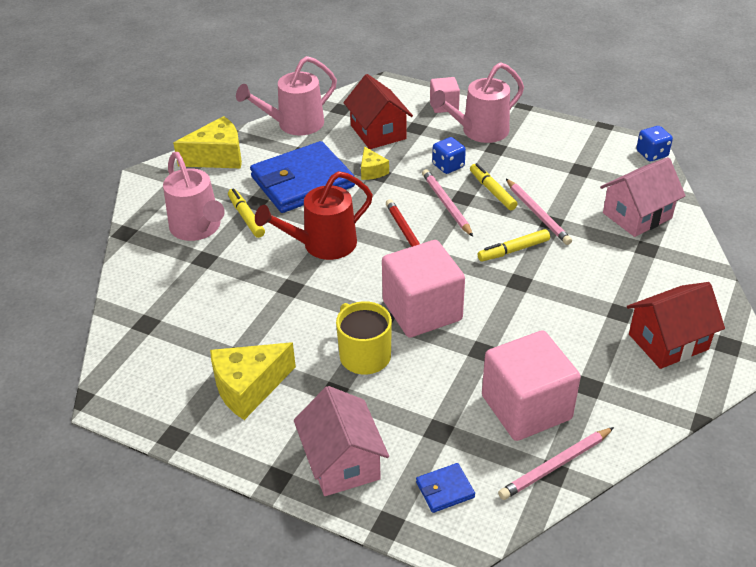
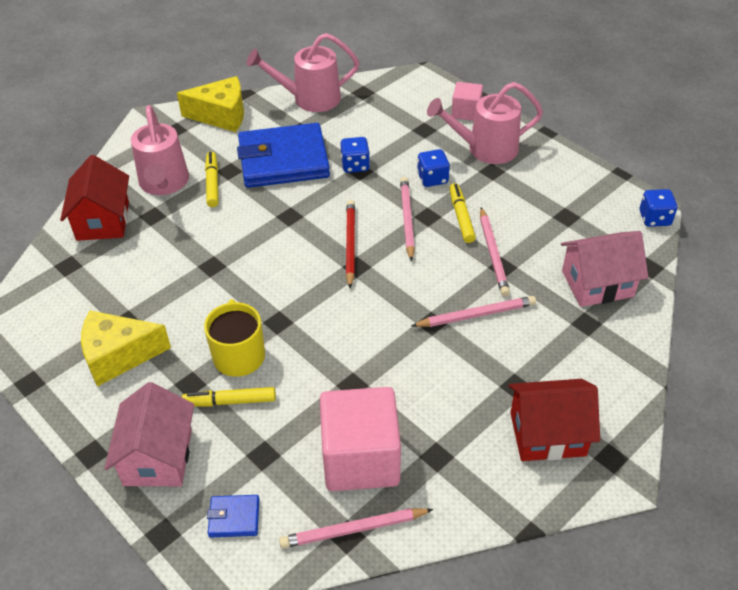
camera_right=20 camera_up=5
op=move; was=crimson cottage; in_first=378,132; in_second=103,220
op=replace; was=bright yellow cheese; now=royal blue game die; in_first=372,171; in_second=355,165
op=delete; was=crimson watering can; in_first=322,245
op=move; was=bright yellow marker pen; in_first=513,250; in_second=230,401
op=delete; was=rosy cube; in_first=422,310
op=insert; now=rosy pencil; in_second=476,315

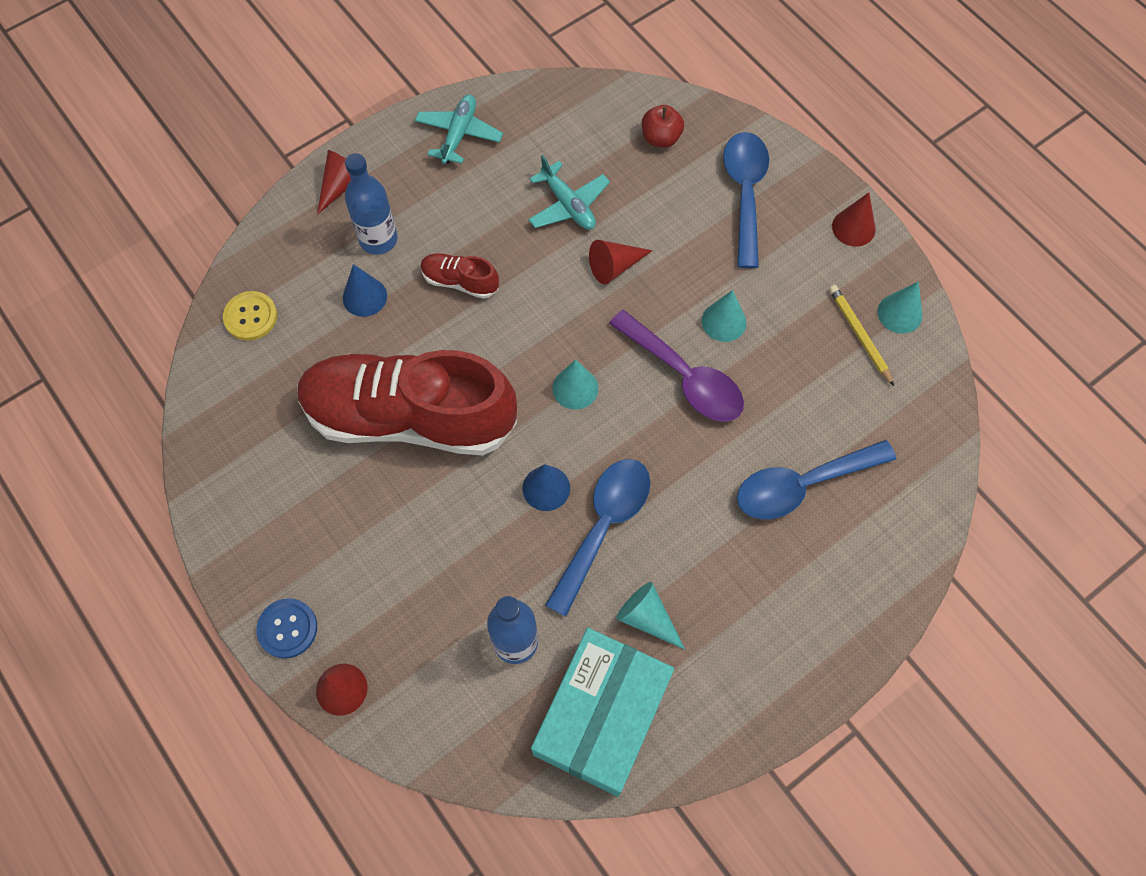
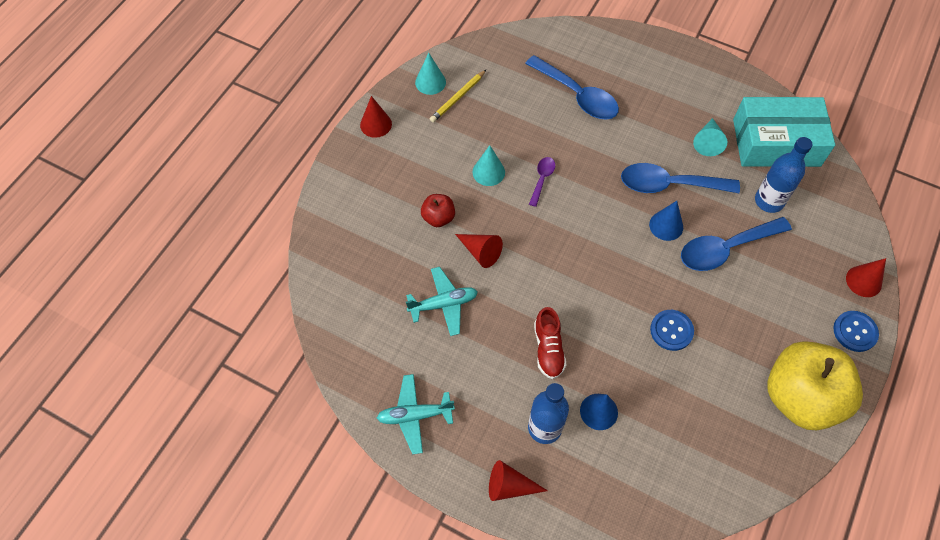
camera_right=-115 camera_up=-5
op=move; was=crimson apple fruit; in_first=661,138; in_second=438,218
op=move; was=royal blue spoon; in_first=745,193; in_second=725,249
op=rotate; was=aqua plane; in_first=568,205; in_second=443,304; clockwise=45
op=delete; was=bright yellow button; in_first=250,317
op=resize; was=purple spoon; in_first=684,377; in_second=542,179; ratio=0.49
op=replace; was=crimson sneaker; now=royal blue button; in_first=409,417; in_second=671,330
op=delete; was=aqua cone; in_first=575,388
op=insert; now=bright yellow apple fruit; in_second=800,397

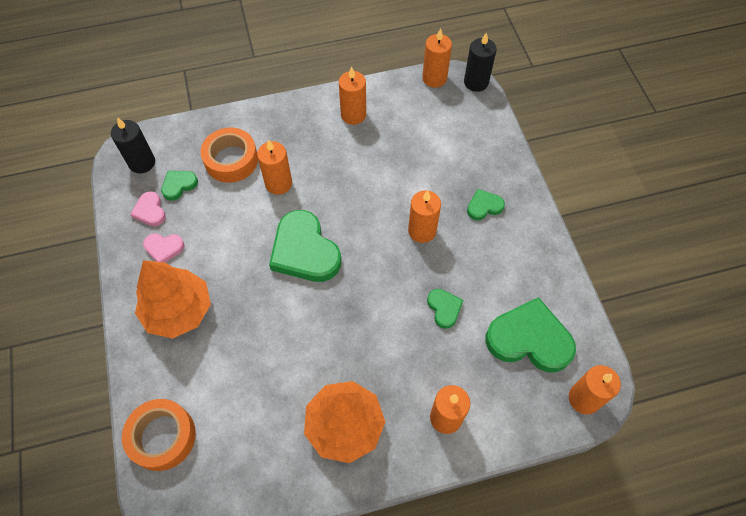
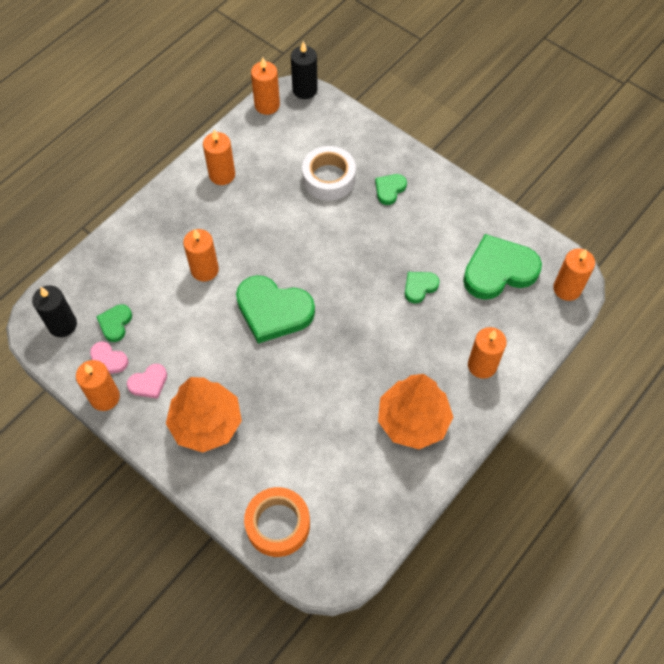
camera_right=-35 camera_up=0
op=delete; was=orange sticky tape; in_first=231,160
op=move; was=orange pillar candle; in_first=422,231; in_second=105,397
op=rotate; was=green heart shape; in_first=444,308; in_second=419,287; clockwise=-75
op=insert; now=pure white sticky tape; in_second=329,178

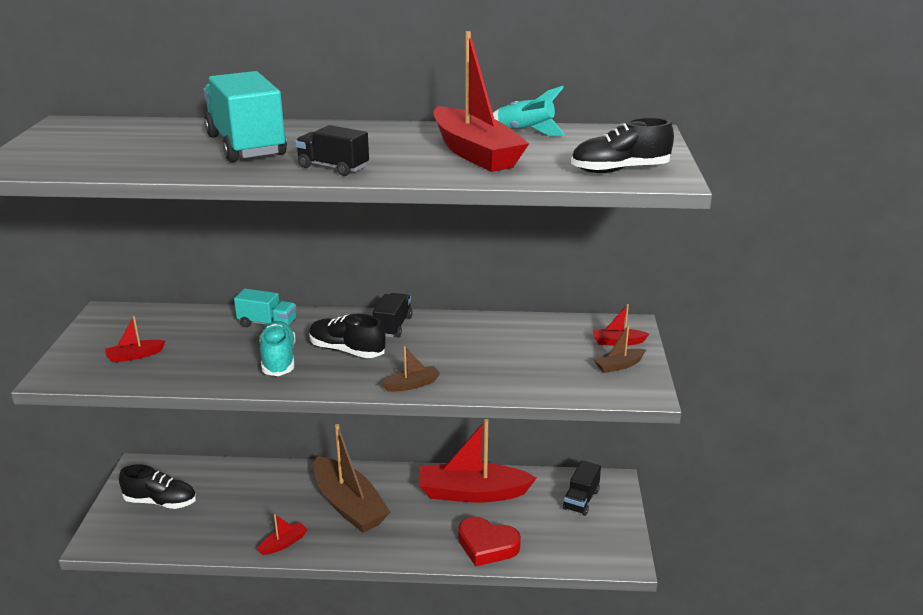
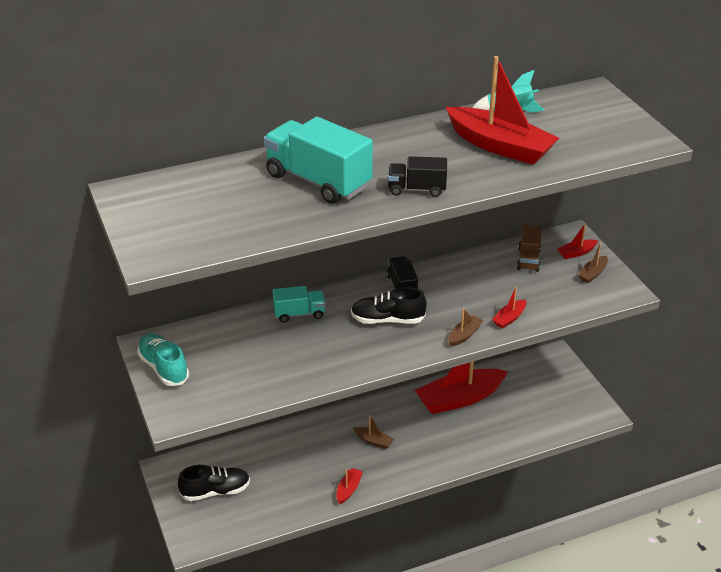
camera_right=-25 camera_up=10
op=delete; was=ebony sneaker; in_first=619,170
op=move; was=crimson boat; in_first=134,356; in_second=509,318
op=move; was=aqua sneaker; in_first=278,360; in_second=164,368
op=resize; was=brown boat; in_first=349,505; in_second=373,441; ratio=0.43
op=delete; was=ebony truck; in_first=581,500
op=delete; was=crimson heart shape; in_first=487,546
op=insert; now=brown truck; in_second=528,259

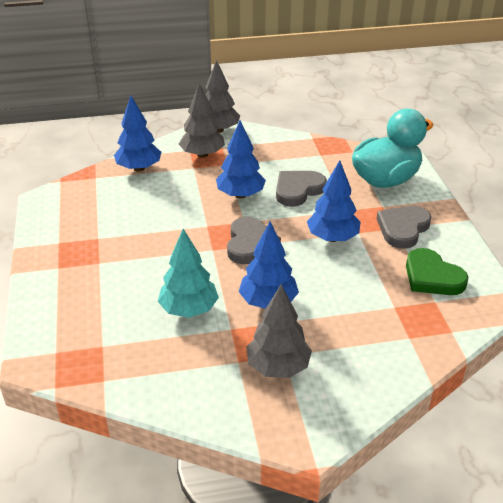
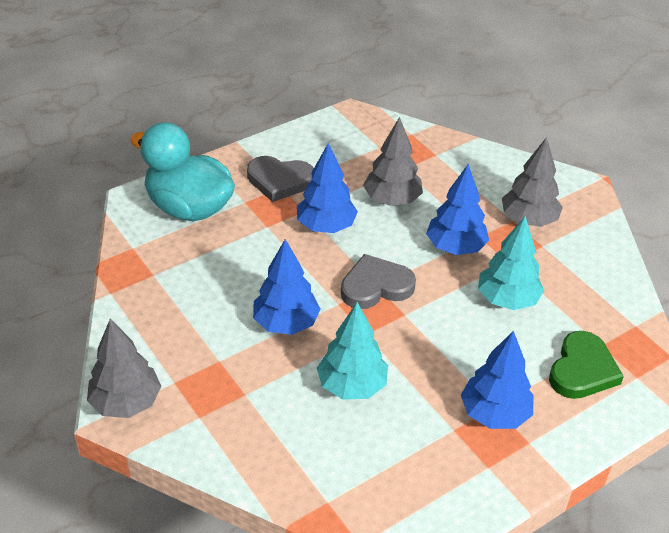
camera_right=-115 camera_up=5
op=move; was=gray tree; in_first=202,154; in_second=392,200
op=move; was=royal blue tree; in_first=139,168; in_second=494,414
op=delete; was=gray heart shape; in_first=298,190
op=move; was=green heart shape; in_first=432,277; in_second=582,370
op=insert; now=aqua tree; in_second=351,386

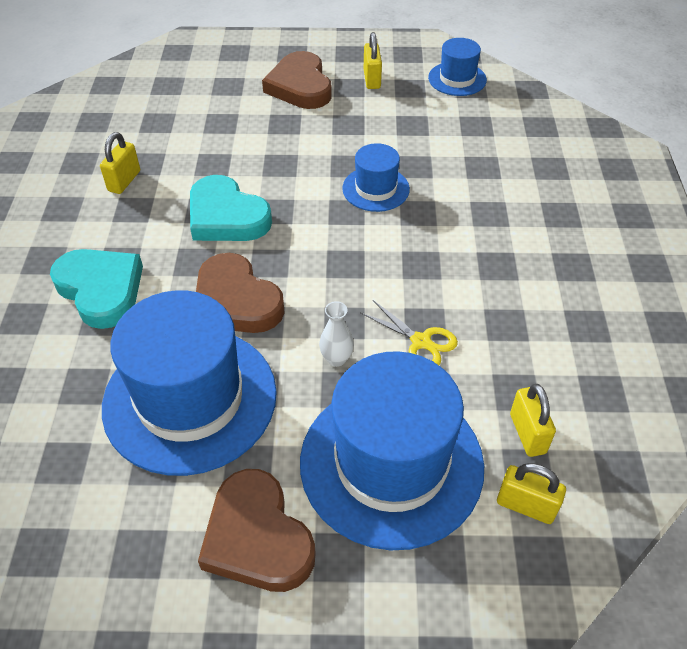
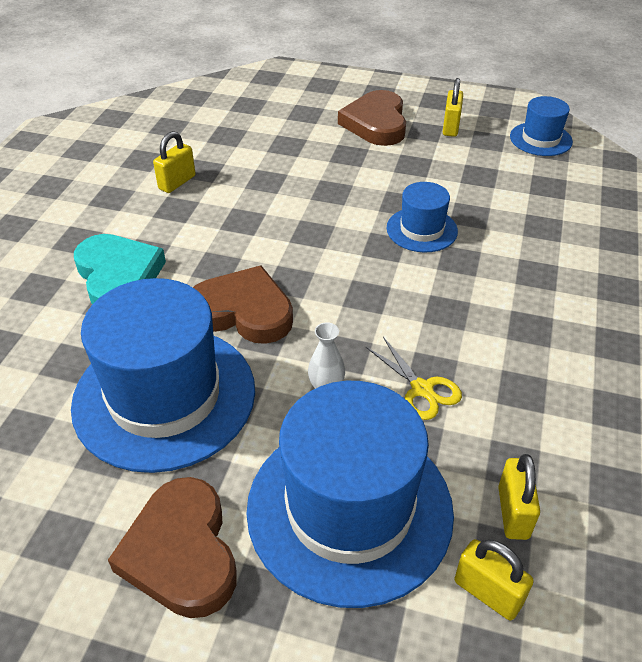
camera_right=15 camera_up=-5
op=delete; was=aqua heart shape; in_first=226,216
op=rotate; was=brown heart shape; in_first=236,301; in_second=243,311; clockwise=135

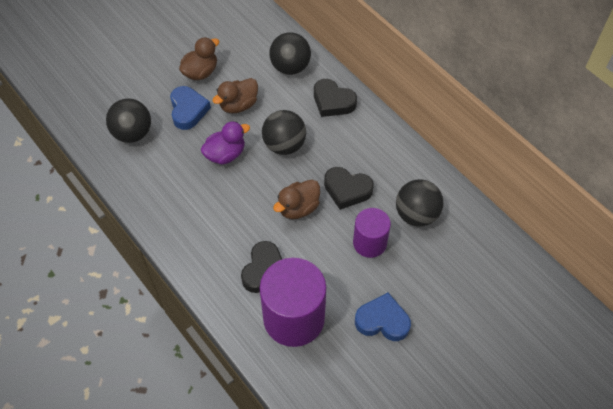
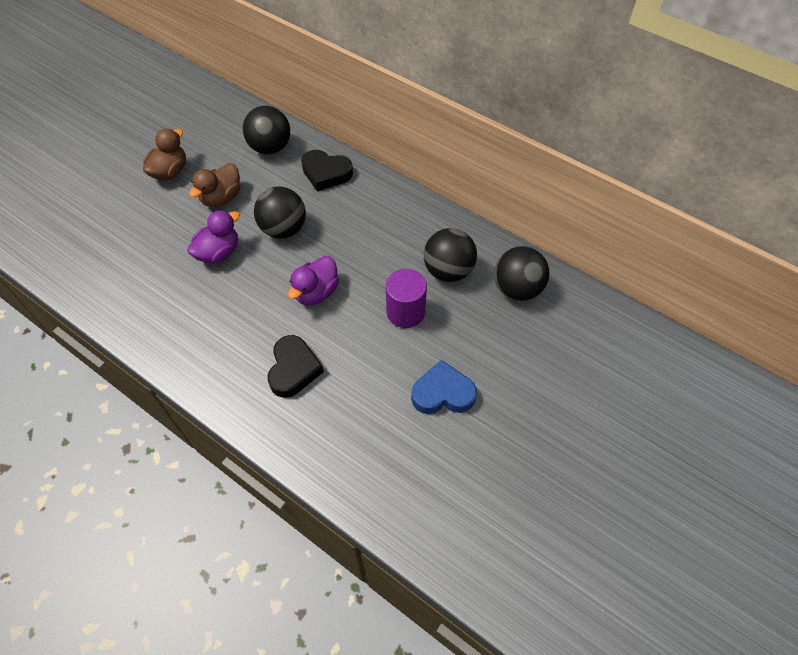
camera_right=-15 camera_up=0
op=delete; was=royal blue heart shape; in_first=188,110
op=move; was=ebony ball; in_first=132,133; in_second=517,288
op=delete; was=ebony heart shape; in_first=347,190
op=recolor; was=brown duck; now=purple duck; in_first=298,208; in_second=316,292
op=delete; was=purple cylinder; in_first=294,318

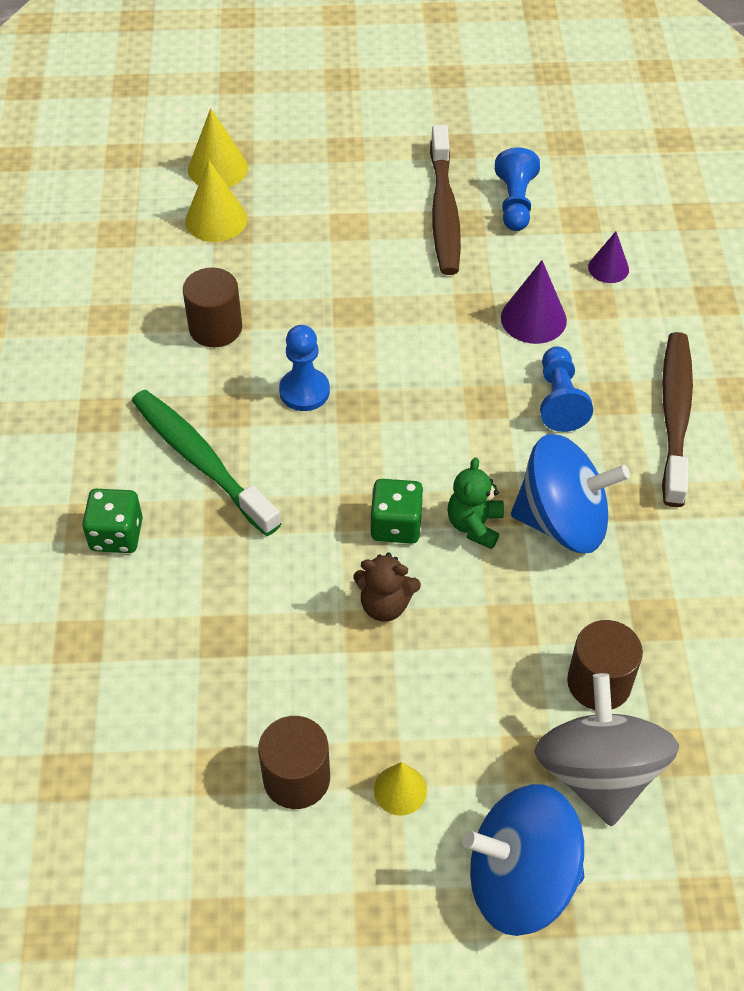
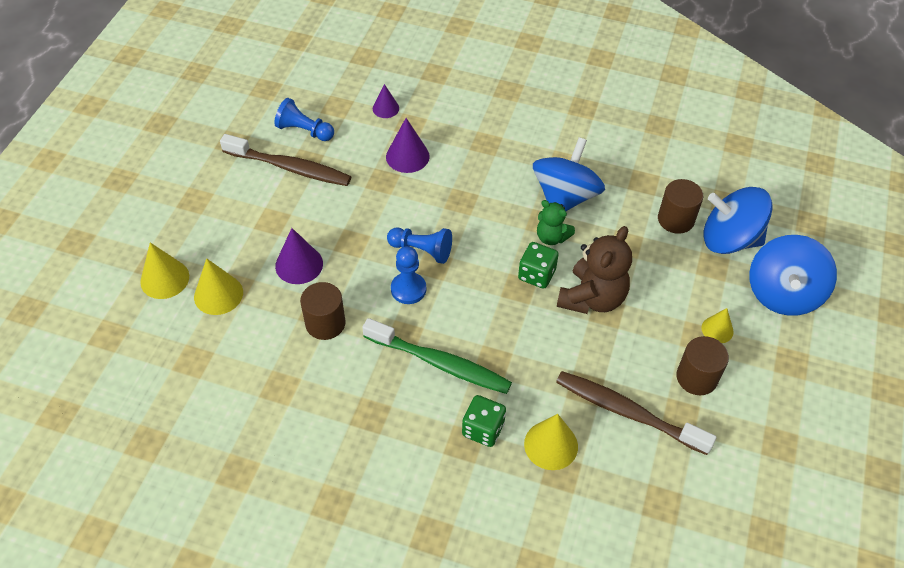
camera_right=-70 camera_up=0
op=move; was=brown toothbrush; in_first=675,415; in_second=627,412
op=move; was=royal blue pawn; in_first=559,400; in_second=422,250
op=rotate; was=green toothbrush; in_first=201,460; in_second=440,363; clockwise=-135
op=resize; was=brown teddy bear; in_first=385,604; in_second=592,298; ratio=1.73
op=recolor; was=gray whirligig; now=royal blue whirligig; in_first=598,772; in_second=729,239
op=insert; now=purple cone; in_second=299,264
op=insert; now=bright yellow cone; in_second=551,445

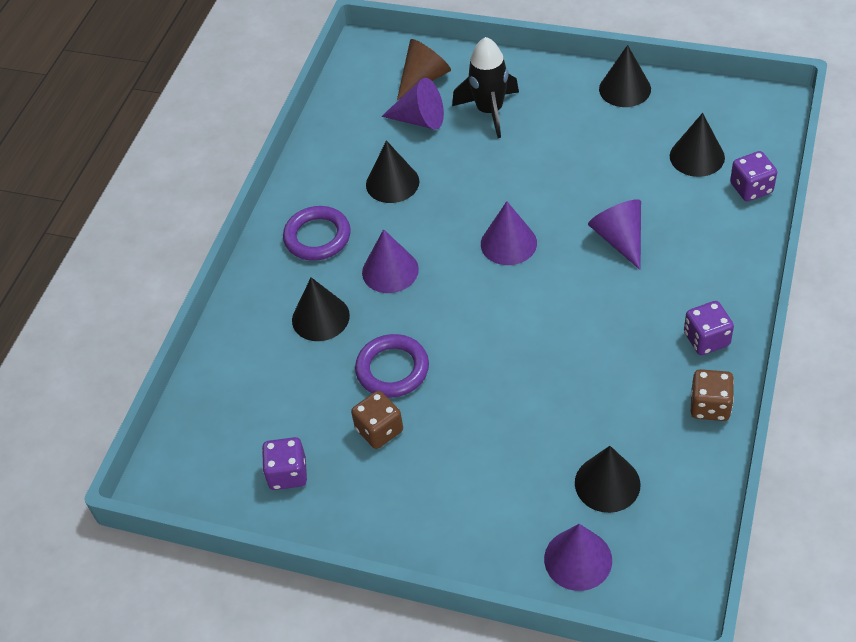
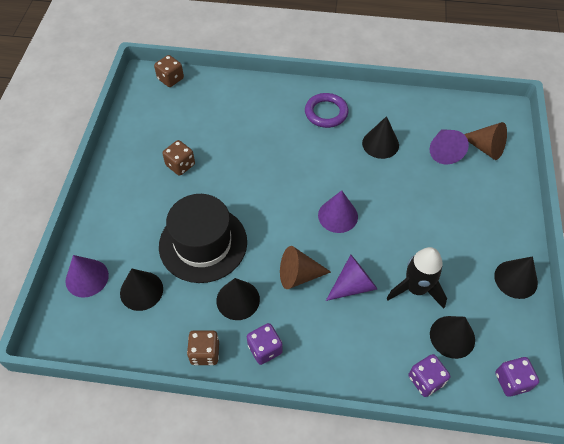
camera_right=75 camera_up=5
op=move; was=ebony rocket; in_first=489,111; in_second=416,289
op=delete; was=purple cone; in_first=390,270
op=move; was=ebony cone; in_first=320,317; in_second=238,300
op=delete; was=purple torus; in_first=392,369
op=move; was=purple game die; in_first=288,474; in_second=511,381
op=insert; now=brown game die; in_second=170,79
op=insert; now=ebony top hat; in_second=203,243
op=insert; now=brown cone; in_second=298,275

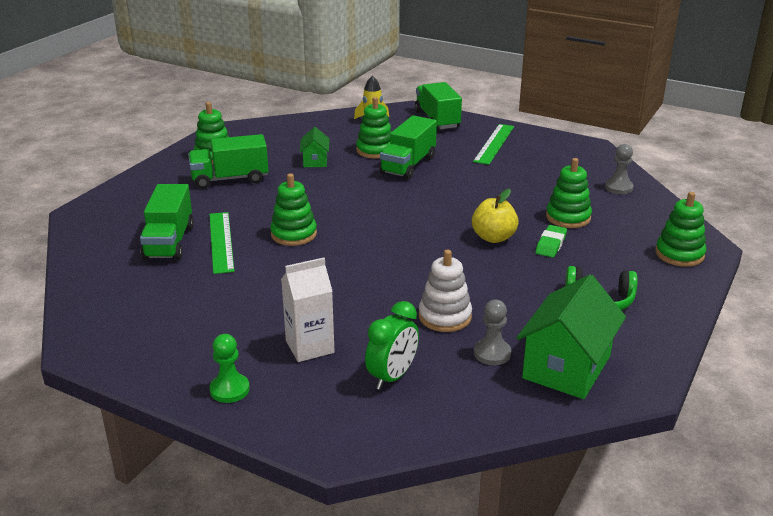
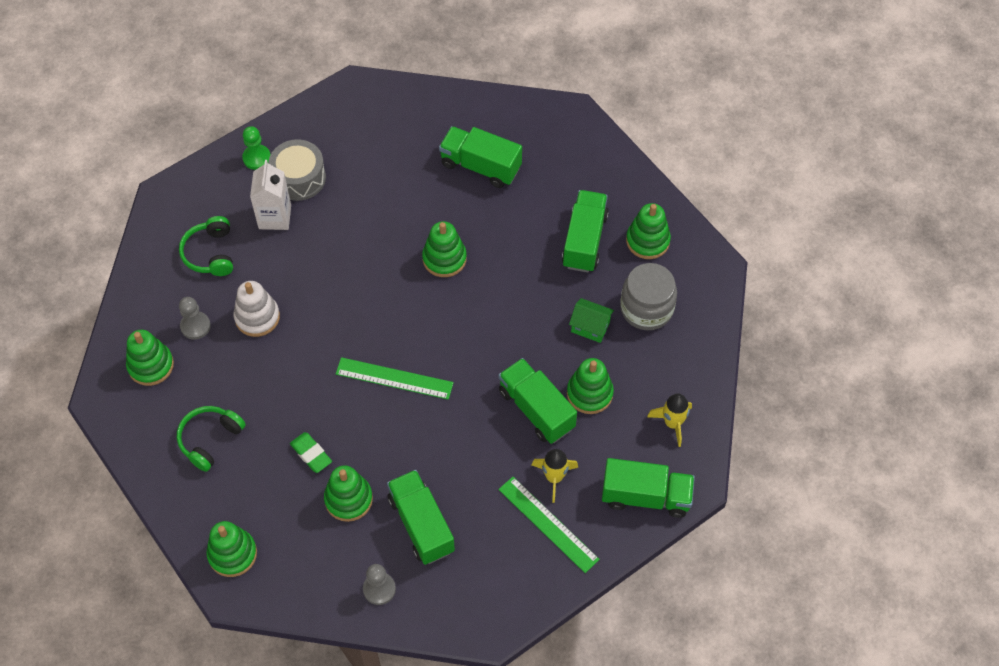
camera_right=115 camera_up=30
op=delete; was=bright yellow apple fruit; in_first=493,237
op=move; was=green measuring stick; in_first=221,242; in_second=394,378
op=replace; was=green cottage; now=green stacking rings; in_first=566,367; in_second=151,365
op=replace; was=green bedside clock; now=green over-ear headphones; in_first=392,377; in_second=210,253
op=insert; now=gray drum; in_second=299,178
op=insert; now=gray jam jar; in_second=646,308
op=insert; now=bright yellow rocket; in_second=554,477
op=insert; now=green truck; in_second=421,525

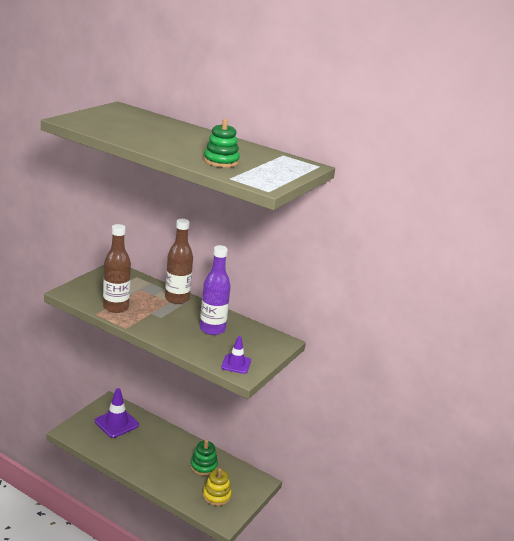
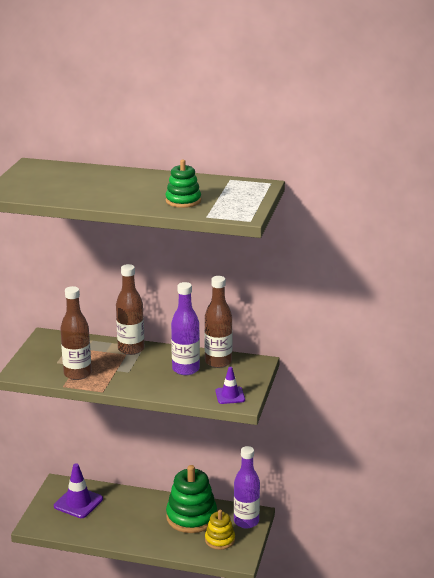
camera_right=-15 camera_up=0
op=resize; was=green stacking rings; in_first=203,466; in_second=191,517; ratio=1.73
op=insert; now=brown drink bottle; in_second=218,362
op=insert; now=purple drink bottle; in_second=246,521

